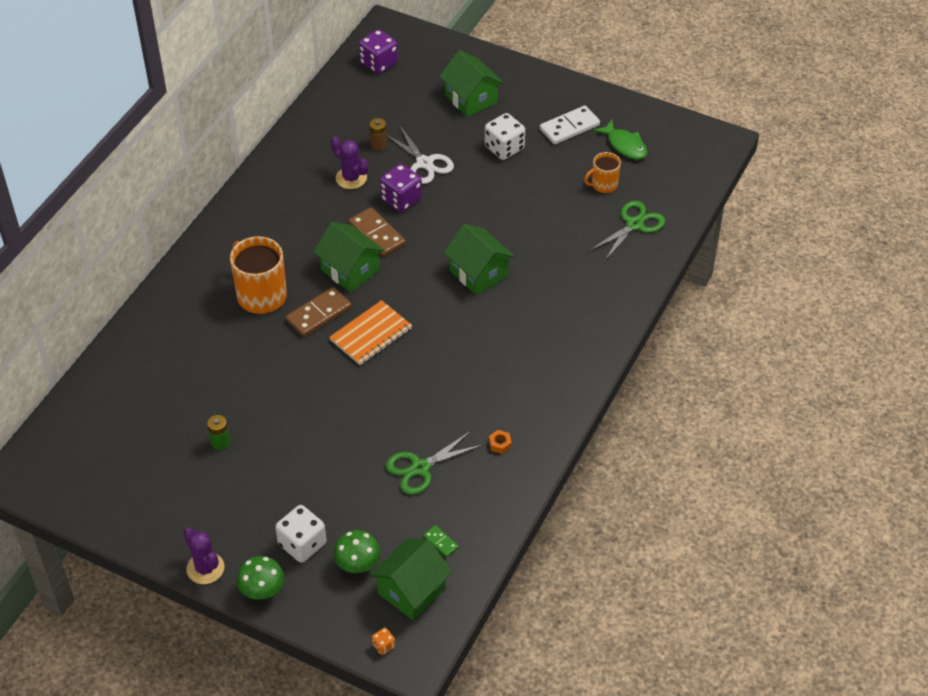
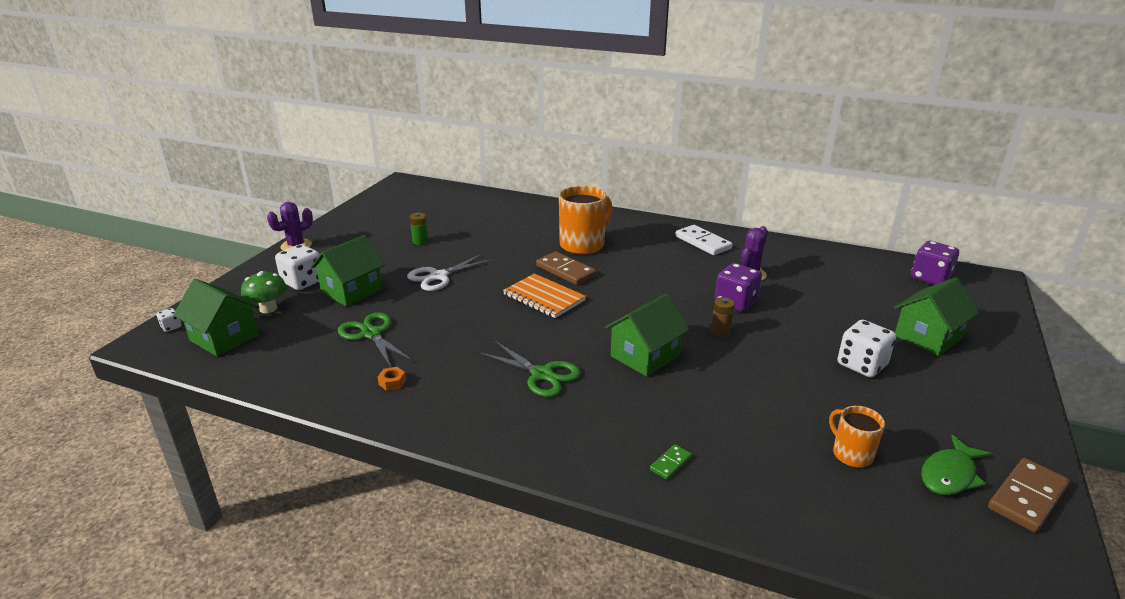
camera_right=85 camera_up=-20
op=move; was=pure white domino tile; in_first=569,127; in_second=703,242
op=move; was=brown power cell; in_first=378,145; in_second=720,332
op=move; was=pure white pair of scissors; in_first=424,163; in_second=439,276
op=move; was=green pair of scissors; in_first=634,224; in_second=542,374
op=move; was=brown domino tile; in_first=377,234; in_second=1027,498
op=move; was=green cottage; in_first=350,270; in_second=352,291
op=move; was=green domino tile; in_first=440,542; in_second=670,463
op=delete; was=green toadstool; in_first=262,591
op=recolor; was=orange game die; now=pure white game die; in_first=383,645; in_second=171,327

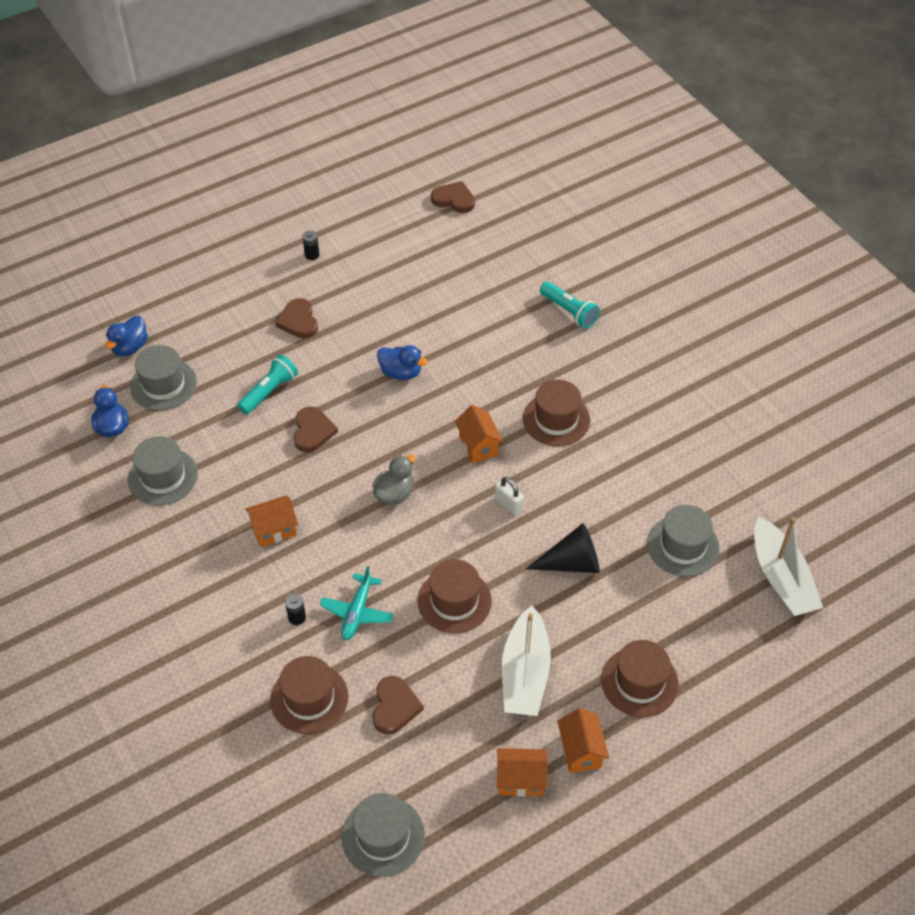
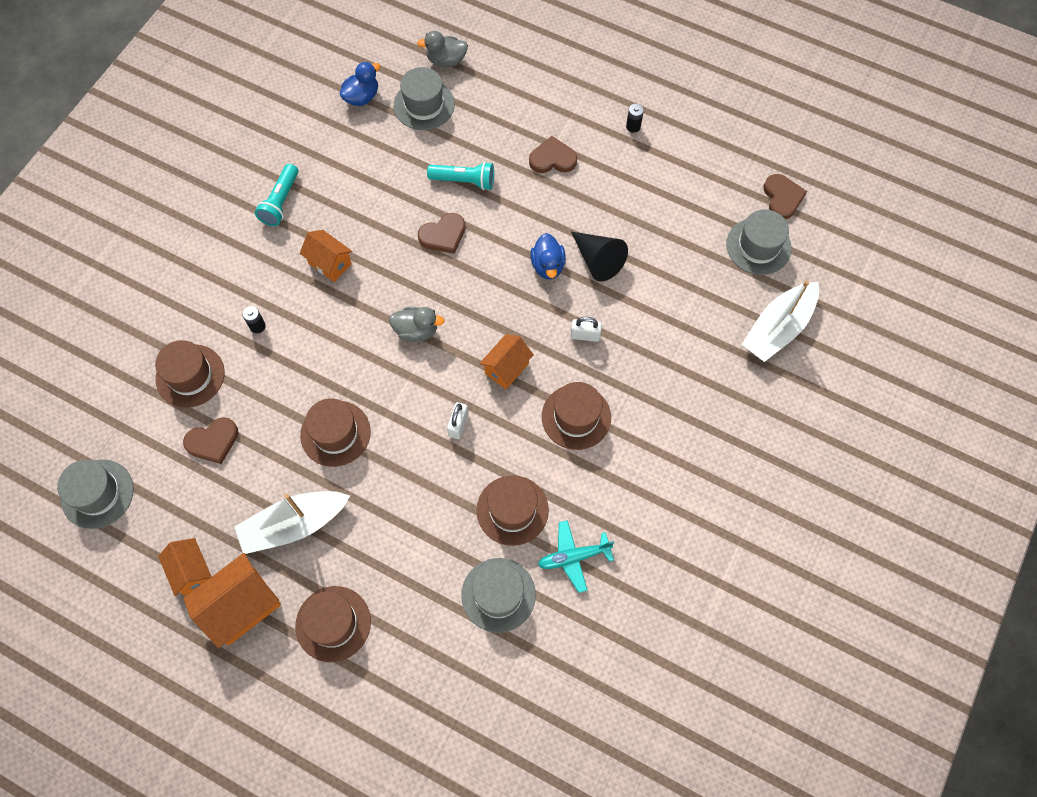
camera_right=60 camera_up=15
op=move; was=aqua flashlight; in_first=569,311; in_second=281,202
op=rotate; was=brown heart shape; in_first=298,321; in_second=552,159; clockwise=45
op=recolor; was=royal blue duck; now=gray duck; in_first=130,347; in_second=446,60
op=move; was=gray top hat; in_first=163,477; in_second=758,246
op=move; was=pure white boat; in_first=781,578; in_second=778,328
op=move; was=ebony cone; in_first=572,563; in_second=597,260
op=move; was=aqua plane; in_first=357,612; in_second=573,557
op=resize; was=orange cottage; in_first=581,751; in_second=242,606; ratio=1.57
op=insert; now=pure white padlock; in_second=585,335
op=insert; now=brown top hat; in_second=512,510

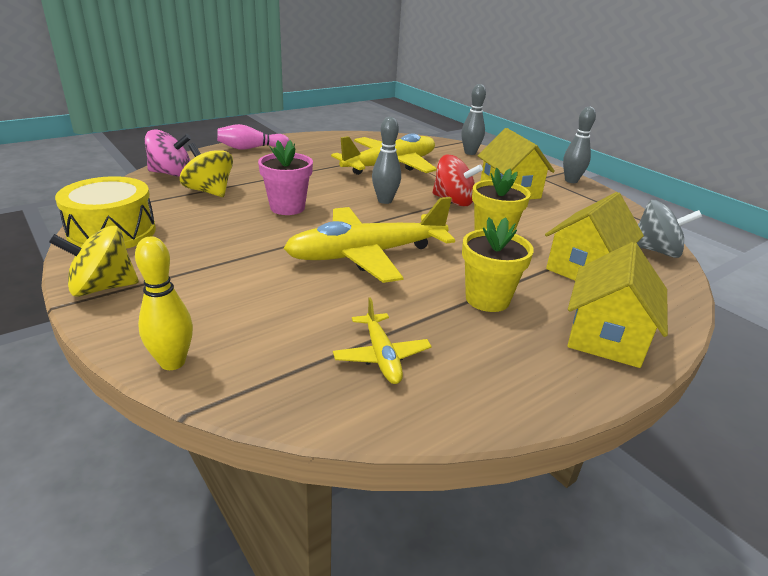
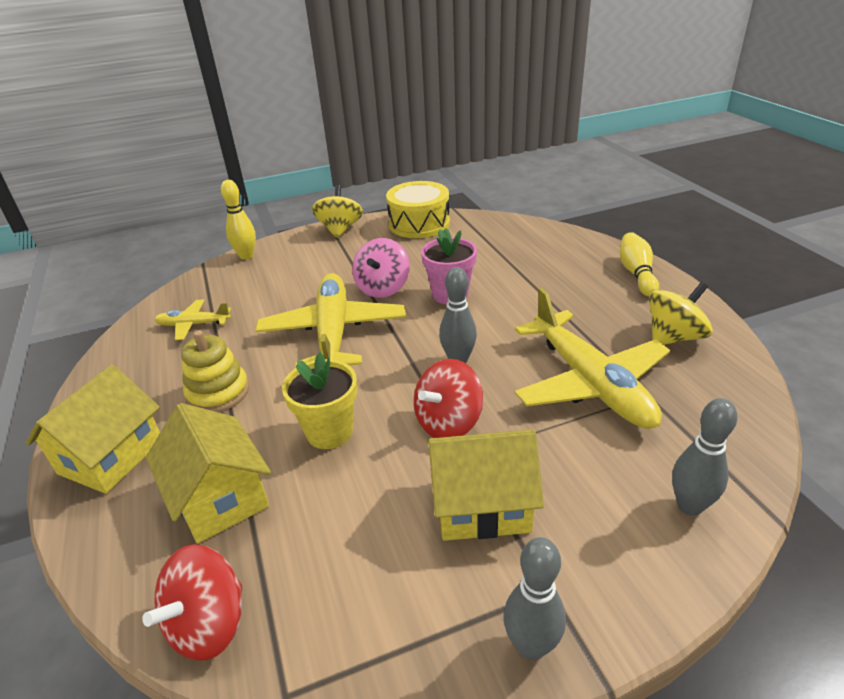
camera_right=110 camera_up=5
op=recolor; was=rosy skittle; now=bright yellow skittle; in_first=251,148; in_second=636,273
op=move; was=rosy whirligig; in_first=171,174; in_second=383,288
op=move; was=bright yellow whirligig; in_first=209,191; in_second=674,337
op=recolor; was=gray whirligig; now=crimson whirligig; in_first=656,251; in_second=209,624
op=replace; was=bright yellow plant pot; now=bright yellow stacking rings; in_first=487,299; in_second=218,393
op=rotate; was=bright yellow cottage; in_first=606,336; in_second=111,456; clockwise=75

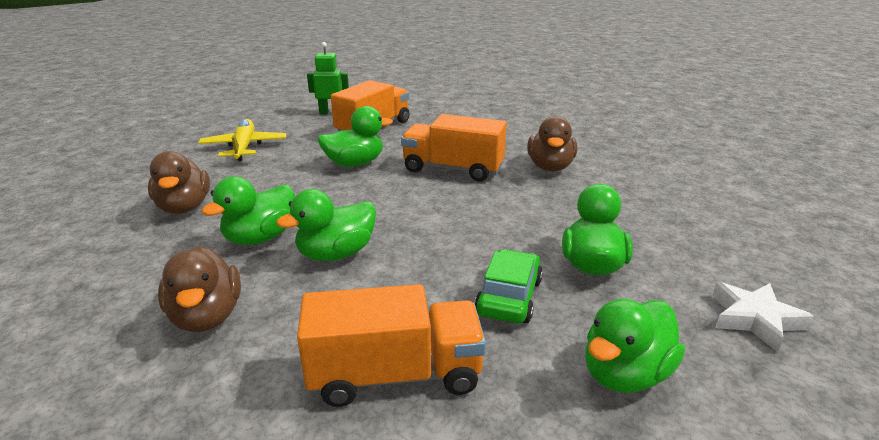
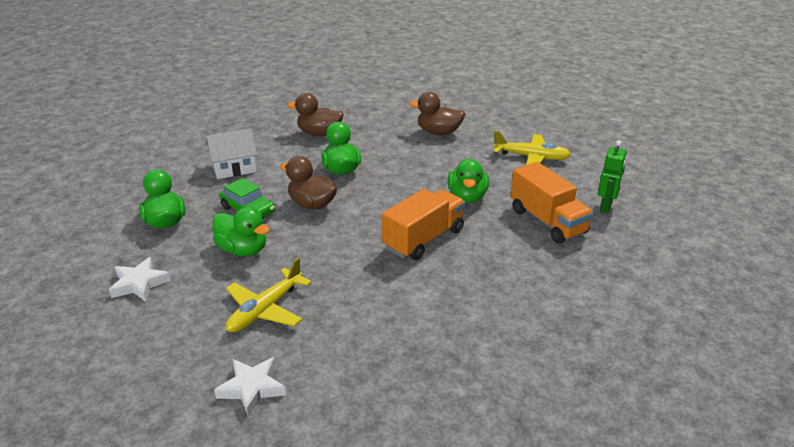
camera_right=115 camera_up=5
op=move; was=brown duck; in_first=550,167; in_second=312,204
op=delete; was=green duck; in_first=260,237
op=replace; was=orange truck; now=pure white cottage; in_first=395,374; in_second=234,168
op=insert; now=bright yellow plane; in_second=266,309
op=insert; now=pure white five-pointed star; in_second=252,388

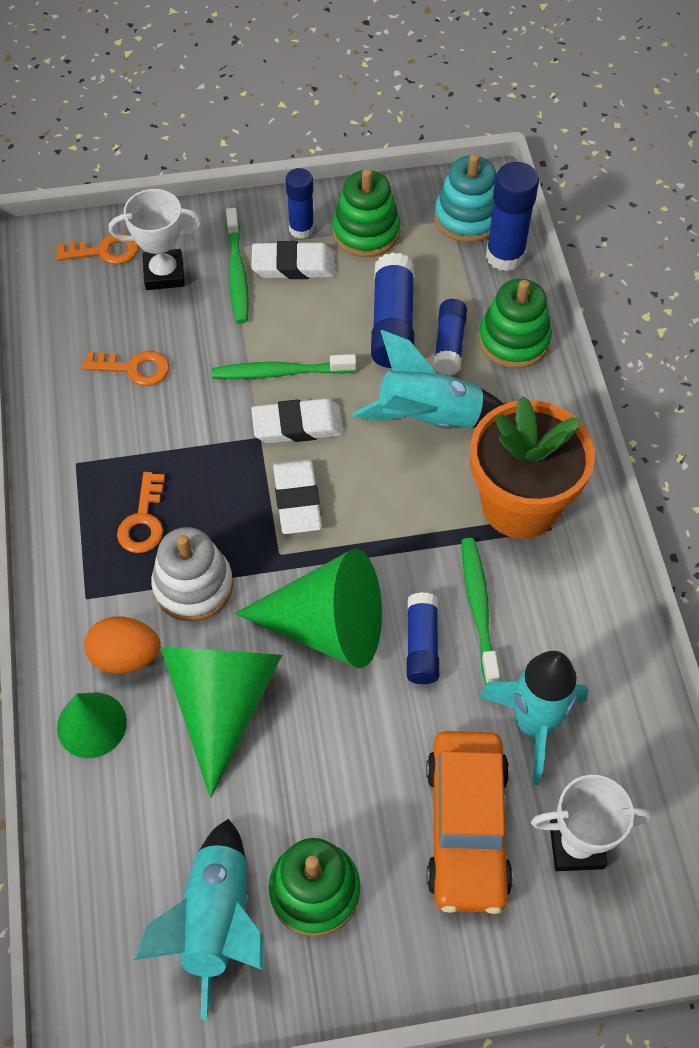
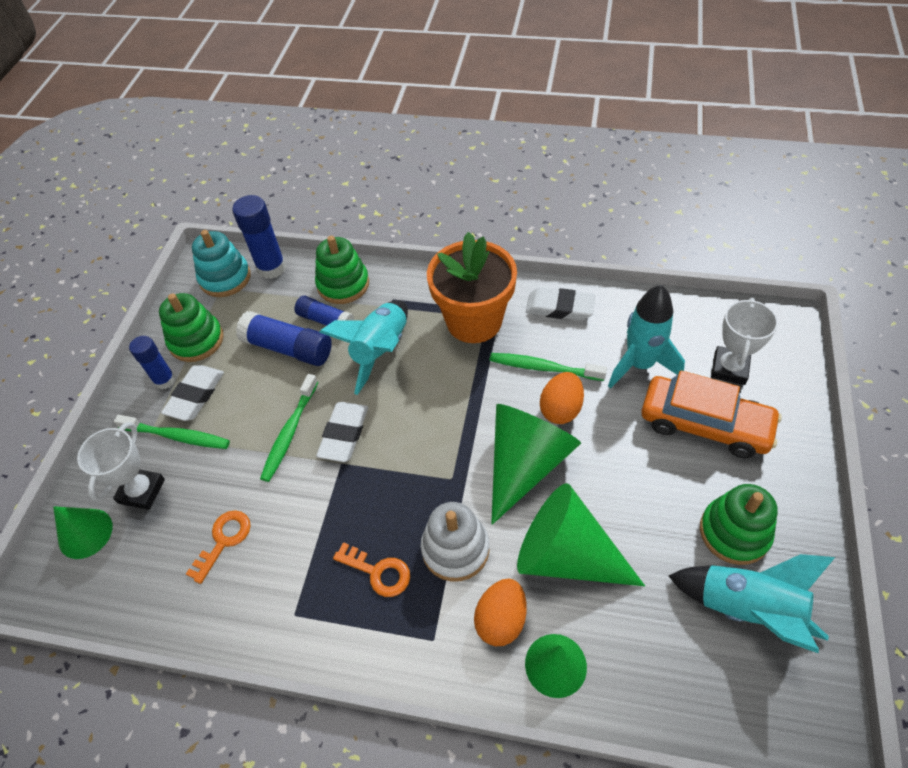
camera_right=-65 camera_up=-5
op=replace; was=orange door key; now=green cone; in_first=104,251; in_second=85,533
op=move; was=pure white eraser; in_first=297,500; in_second=560,307
op=replace; was=royal blue glue; now=orange toy egg; in_first=422,645; in_second=561,409

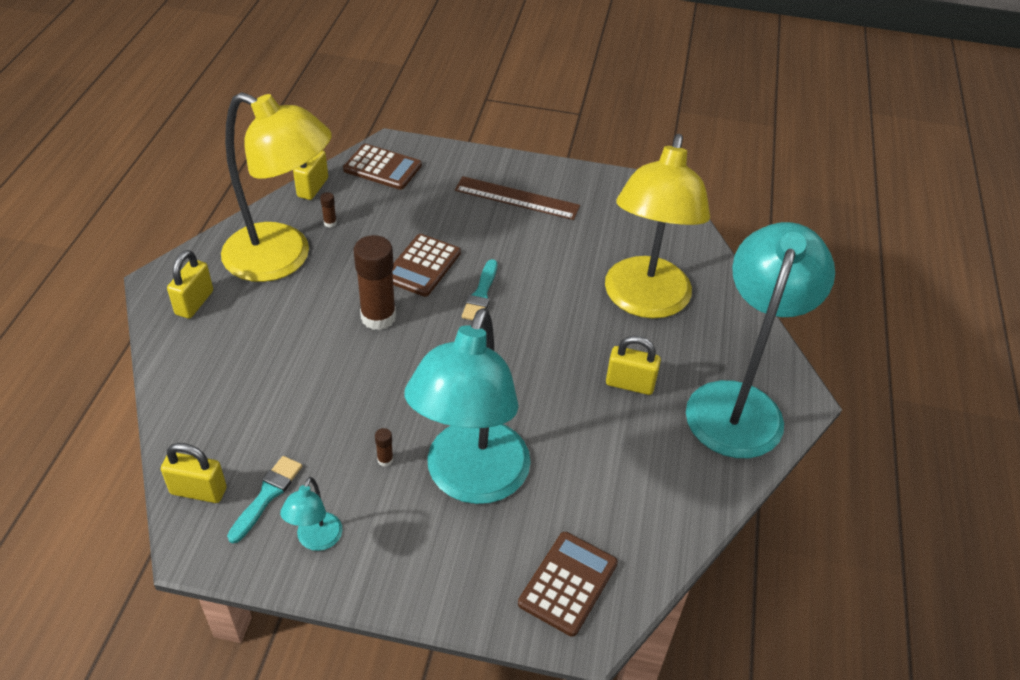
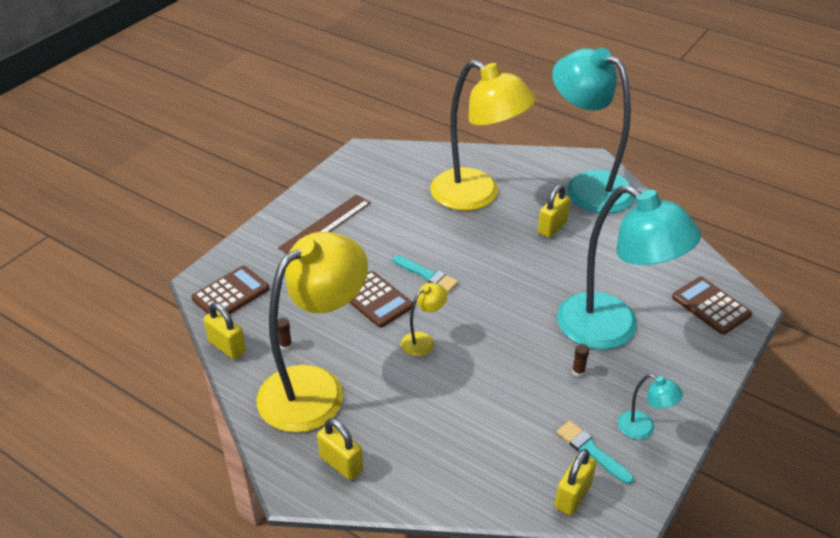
camera_right=-65 camera_up=-5
op=replace; was=brown glue; now=bright yellow lamp; in_first=378,317; in_second=423,340

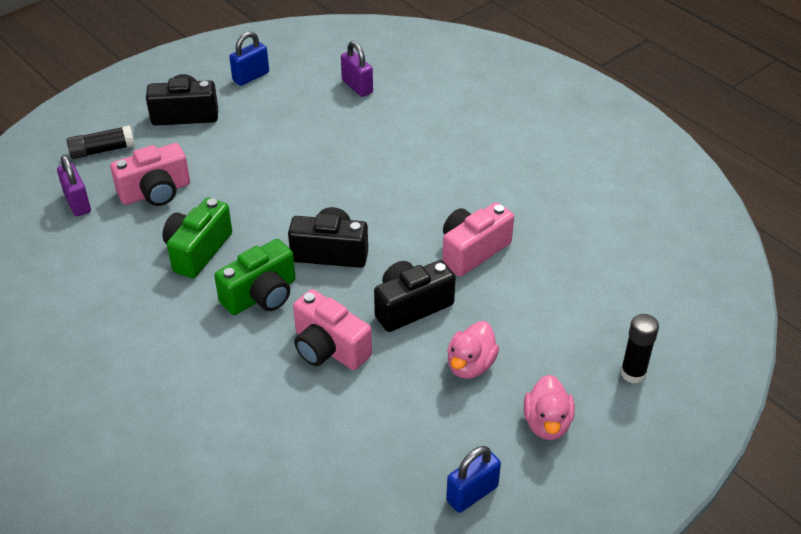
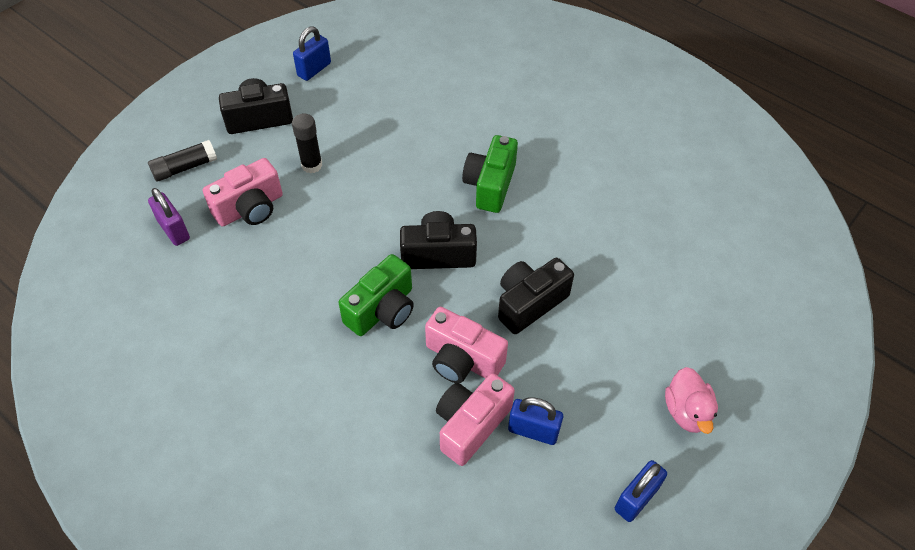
camera_right=-10 camera_up=10
op=delete; was=purple padlock; in_first=357,87
op=move; was=green photo camera; in_first=197,250; in_second=490,185
op=move; was=rosy photo camera; in_first=472,251; in_second=470,425
op=move; was=ebony glue; in_first=633,373; in_second=312,165
op=delete; was=rosy duck; in_first=470,365
op=insert; now=royal blue padlock; in_second=533,430

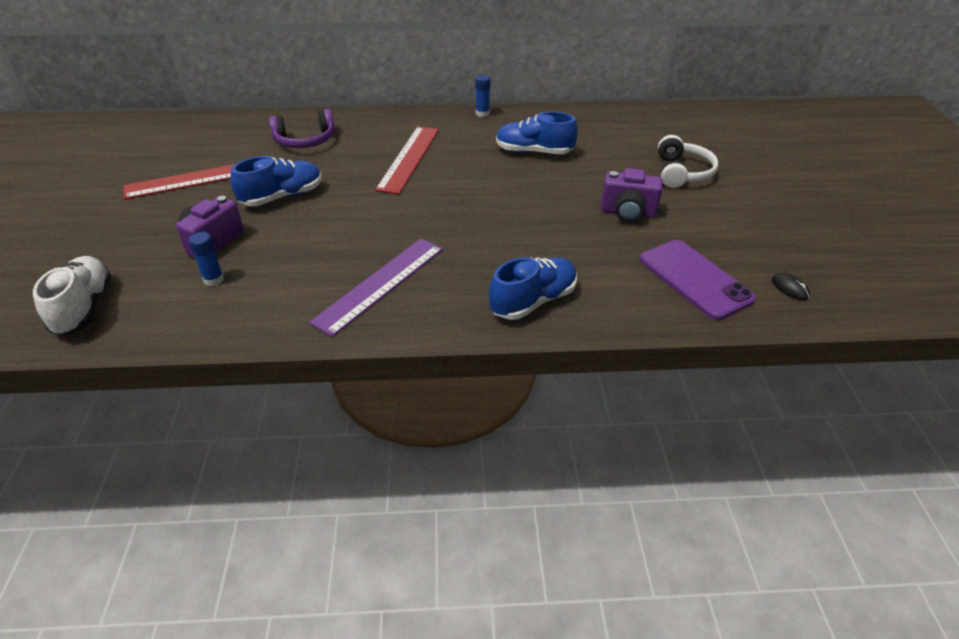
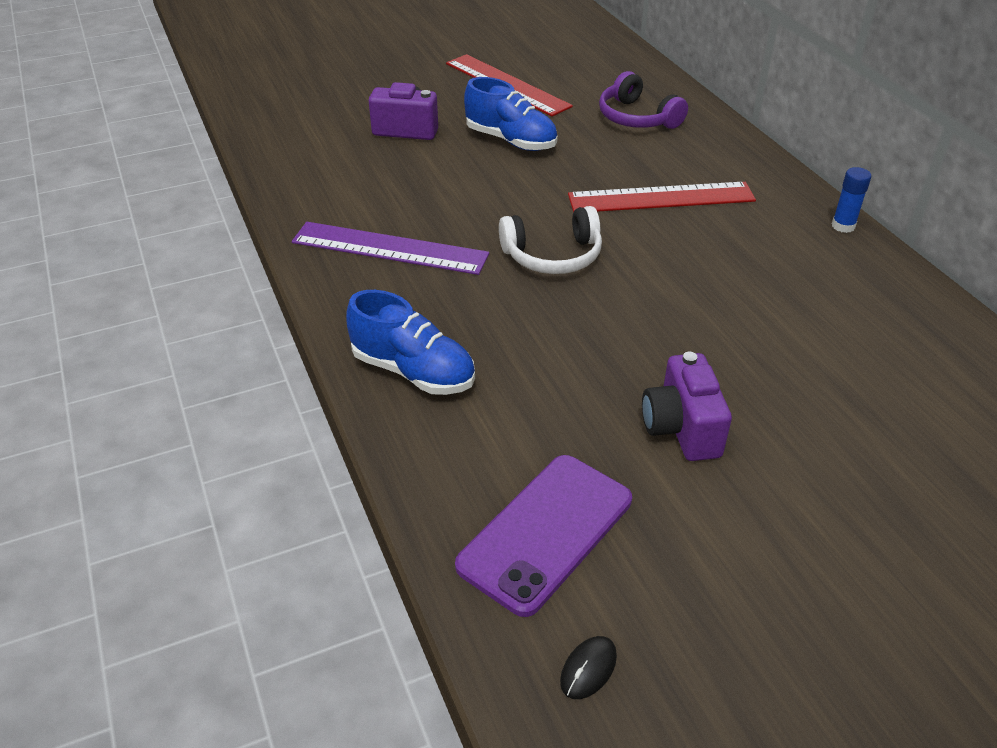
camera_right=70 camera_up=0
op=delete; was=royal blue sneaker; in_first=534,152
op=move; was=pure white over-ear headphones; in_first=682,173; in_second=553,255
op=delete; was=royal blue glue; in_first=213,279
op=delete; was=pure white sneaker; in_first=84,308

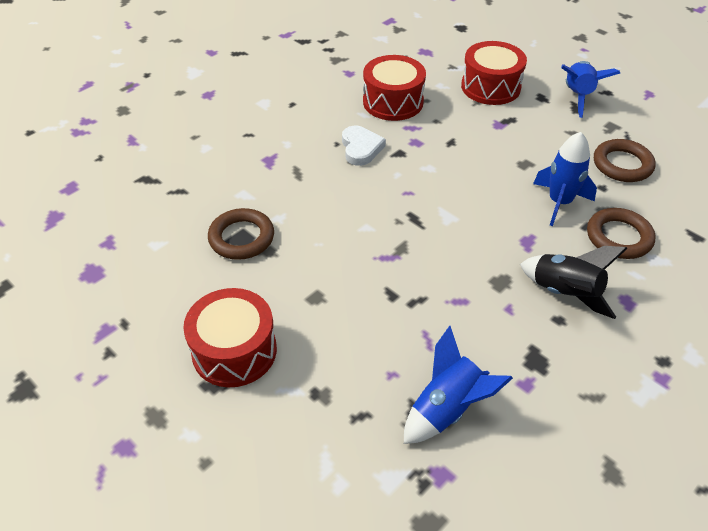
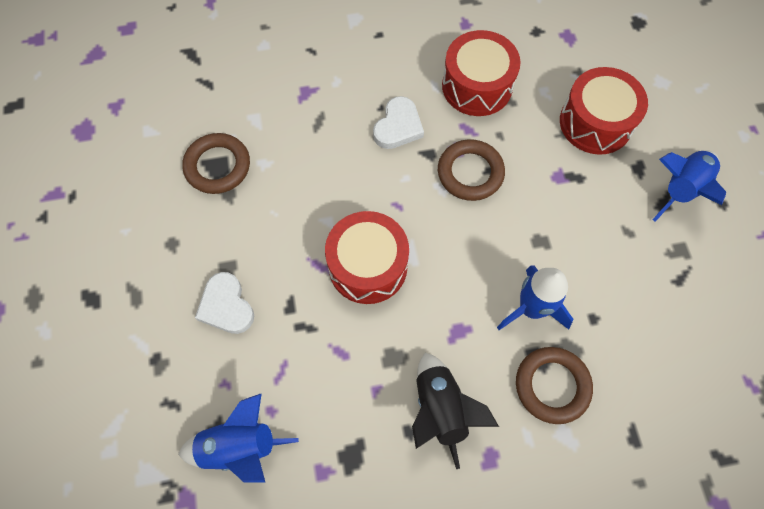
camera_right=35 camera_up=20
op=move; was=brown torus; in_first=622,165; in_second=470,173
op=move; was=crimson drum; in_first=234,351; in_second=368,266
op=insert; now=pure white heart shape; in_second=226,306

